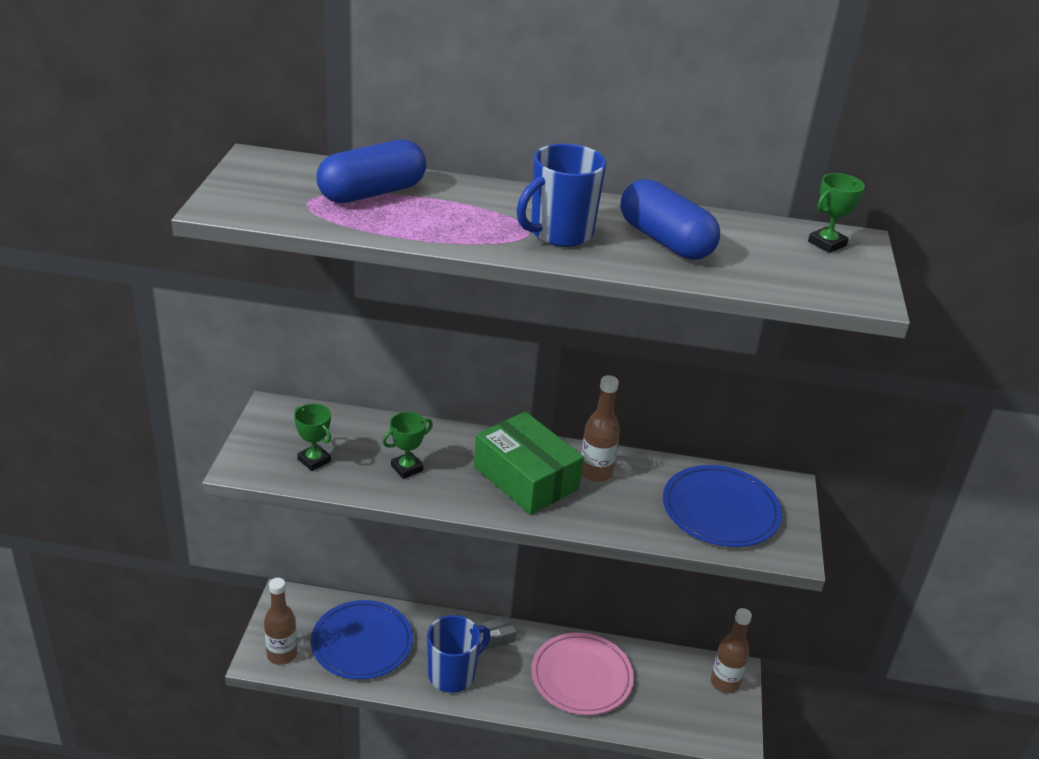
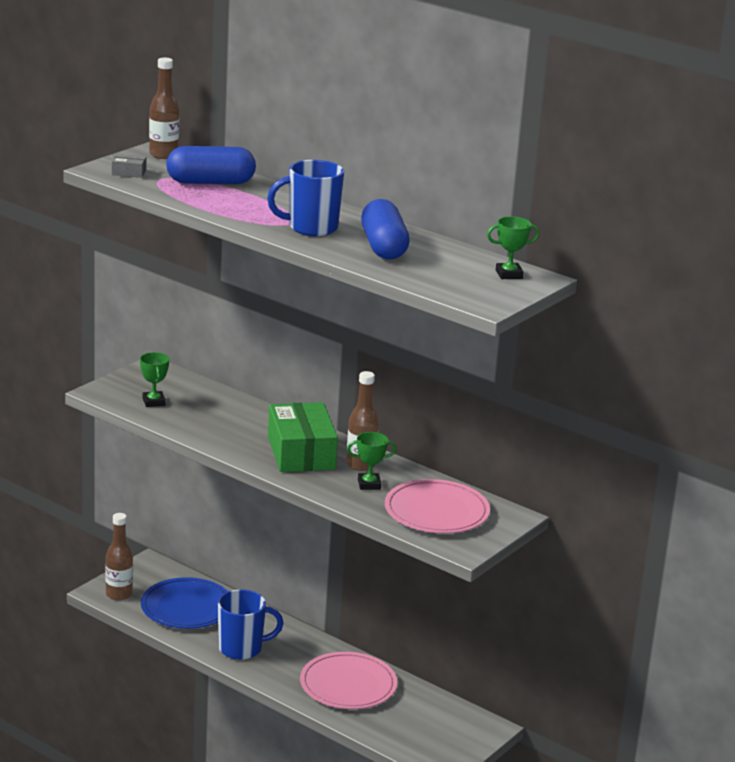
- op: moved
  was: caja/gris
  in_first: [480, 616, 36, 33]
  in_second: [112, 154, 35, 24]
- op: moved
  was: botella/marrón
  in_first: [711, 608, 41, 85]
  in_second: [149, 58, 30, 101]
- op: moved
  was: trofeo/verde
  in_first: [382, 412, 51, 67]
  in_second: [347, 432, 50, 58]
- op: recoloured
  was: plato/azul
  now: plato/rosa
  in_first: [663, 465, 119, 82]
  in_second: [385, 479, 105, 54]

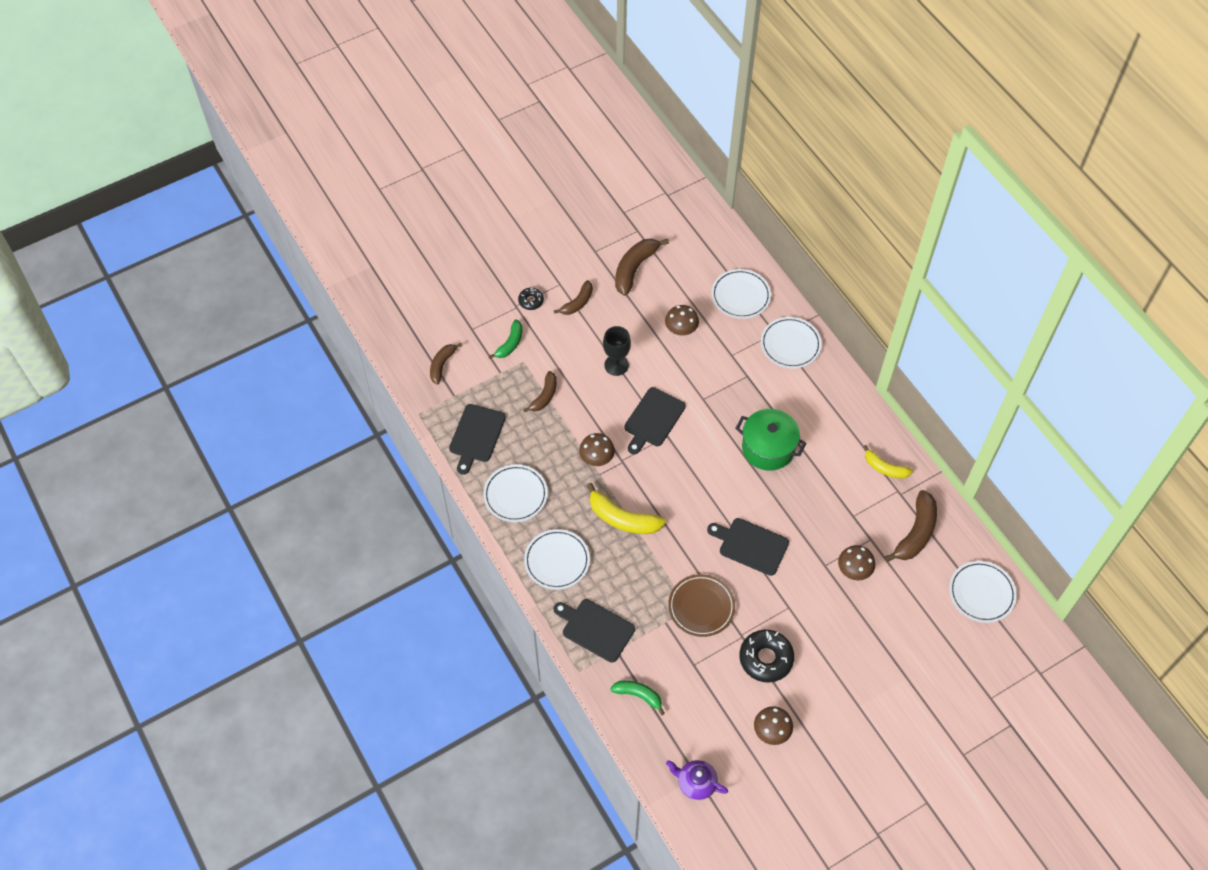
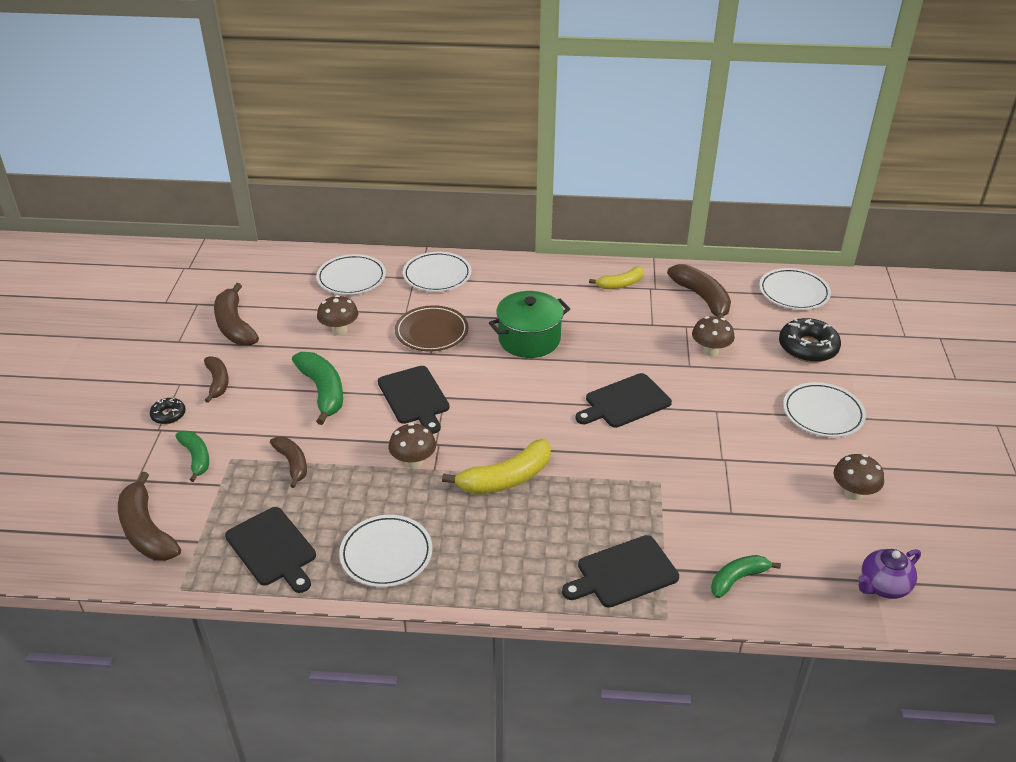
- op: resized
  was: plátano/marrón
  in_first: [430, 343, 32, 41]
  in_second: [118, 472, 63, 89]
  ratio: 1.59
- op: replaced
  was: copa/negro
  now: plátano/verde
  in_first: [603, 326, 28, 50]
  in_second: [292, 352, 51, 73]
- op: moved
  was: plato/marrón
  in_first: [668, 574, 67, 63]
  in_second: [395, 305, 73, 46]
- op: moved
  was: rosquilla/negro
  in_first: [739, 630, 55, 53]
  in_second: [779, 318, 62, 45]
- op: moved
  was: plato/blanco
  in_first: [524, 529, 66, 61]
  in_second: [783, 382, 83, 55]

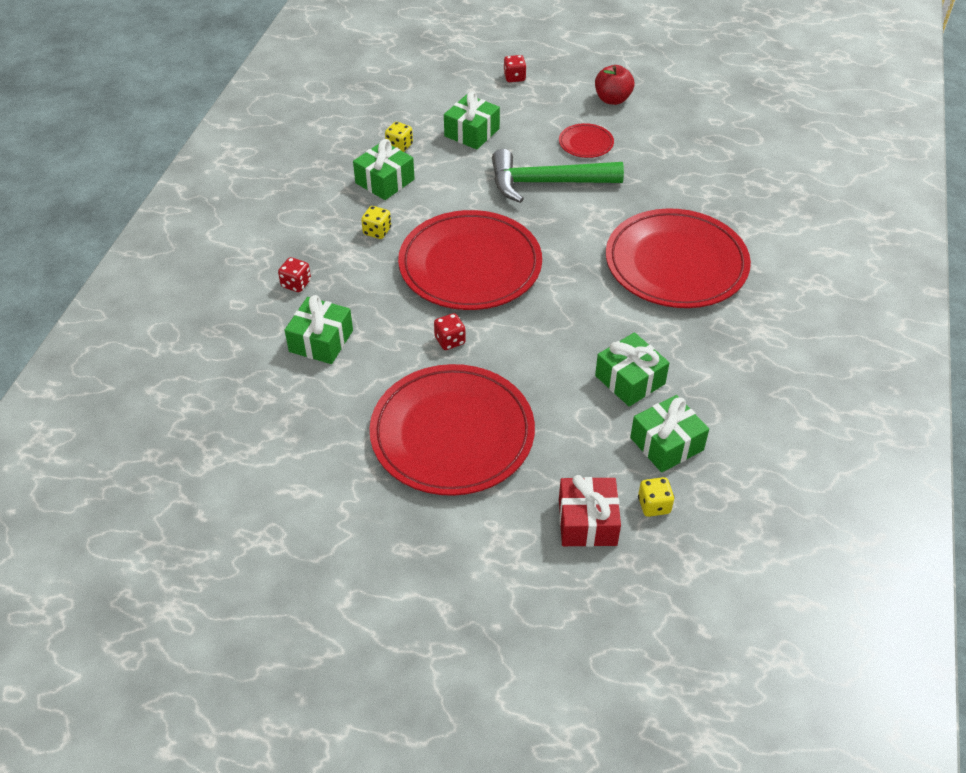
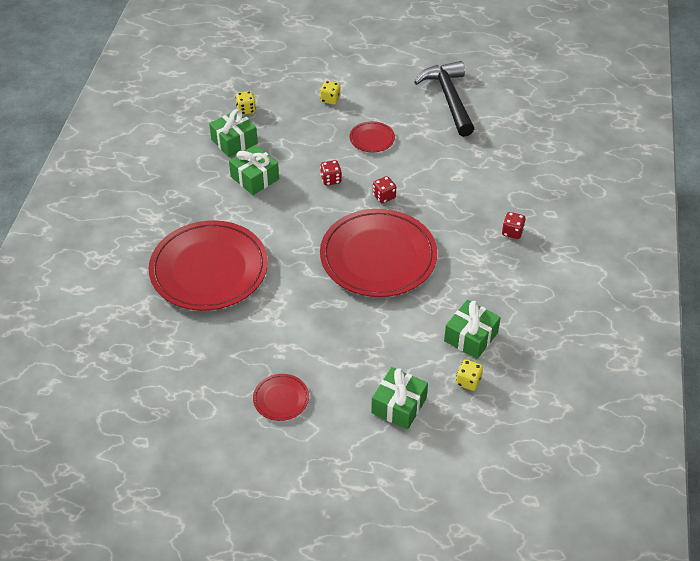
- op: moved
  was: dado/amarillo
  in_first: [361, 206, 30, 33]
  in_second: [320, 81, 20, 24]
- op: moved
  was: dado/rojo
  in_first: [503, 55, 24, 27]
  in_second: [320, 160, 22, 26]
- op: resized
  was: plato/rojo
  in_first: [370, 364, 165, 132]
  in_second: [350, 121, 45, 31]
  ratio: 0.43
- op: added
  now: martillo/negro
  in_second: [414, 61, 60, 76]
- op: removed
  was: regalo/verde
  in_first: [285, 295, 68, 69]
- op: removed
  was: martillo/verde
  in_first: [492, 149, 132, 54]
- op: removed
  was: regalo/rojo
  in_first: [559, 475, 62, 72]
- op: removed
  was: manzana/rojo
  in_first: [595, 65, 39, 40]

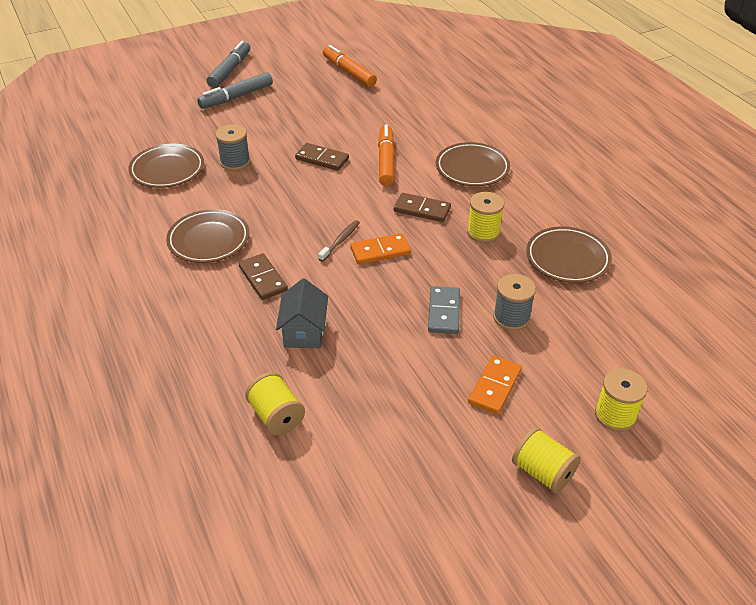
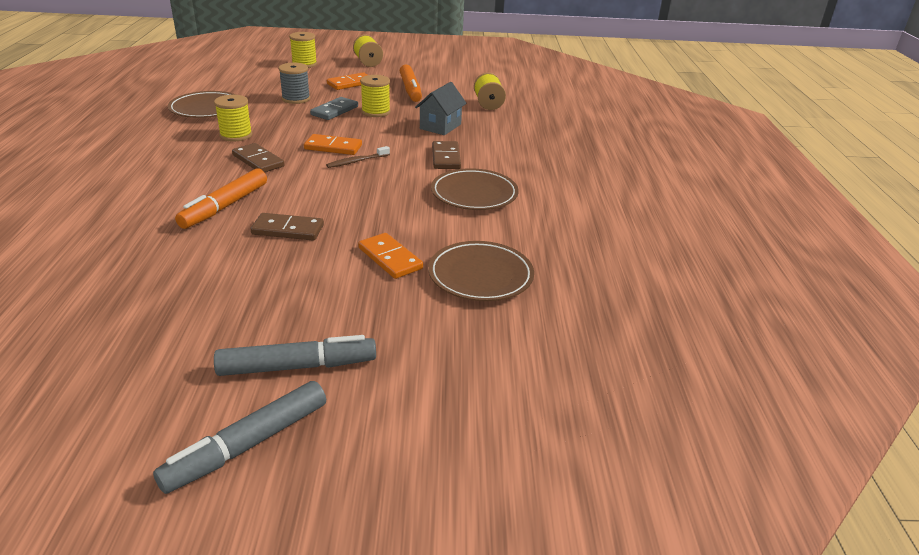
- op: turned
  was: ficha de dominó/marrón
  in_first: [295, 143, 54, 28]
  in_second: [251, 213, 73, 28]
  clockwise: -45
- op: replaced
  was: carrete/gris
  now: ficha de dominó/naranja
  in_first: [215, 124, 35, 47]
  in_second: [358, 233, 65, 46]
- op: added
  now: carrete/amarillo
  in_second: [360, 75, 30, 42]
- op: moved
  was: rotulador/naranja
  in_first: [323, 45, 54, 42]
  in_second: [400, 64, 22, 38]
- op: removed
  was: plato/marrón
  in_first: [436, 142, 74, 44]

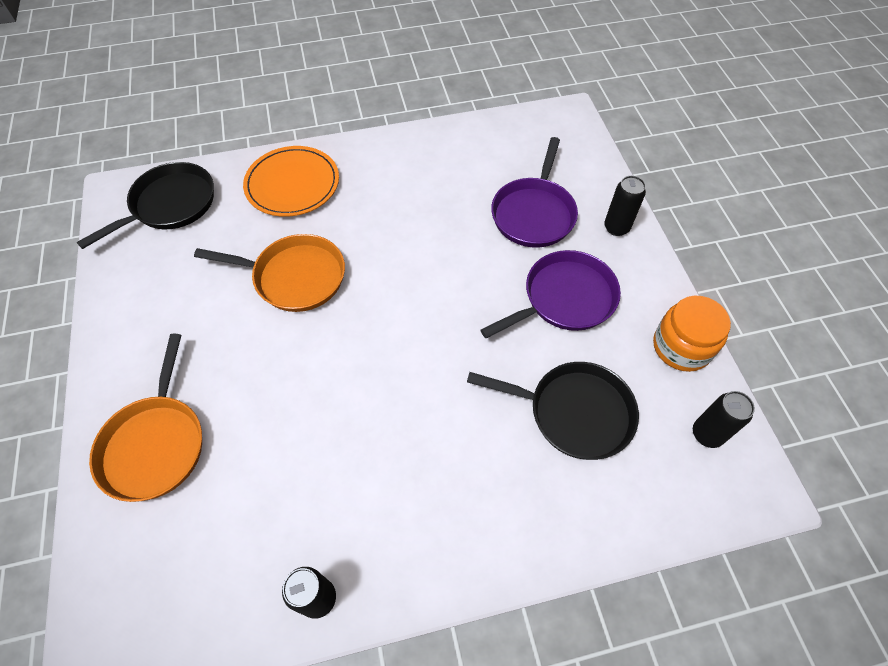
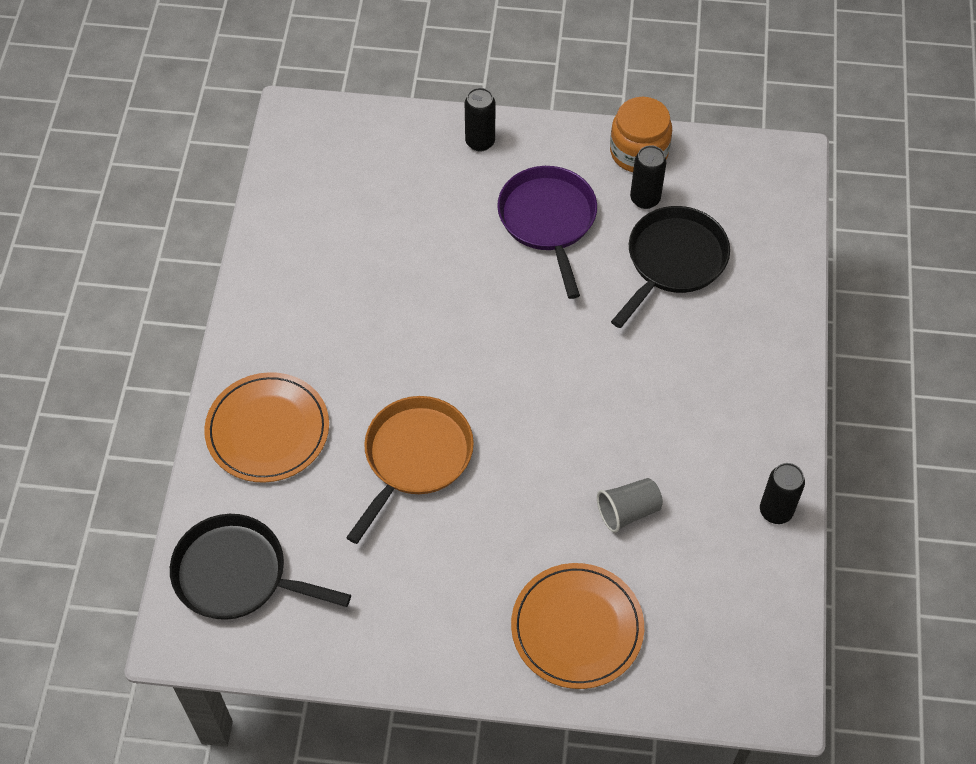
- op: turned
  was: sartén/negro
  in_first: [77, 162, 137, 87]
  in_second: [170, 514, 181, 106]
  clockwise: -45
- op: replaced
  was: sartén/naranja
  now: plato/naranja
  in_first: [89, 334, 113, 168]
  in_second: [511, 563, 133, 126]
- op: added
  now: vaso/gris
  in_second: [597, 478, 66, 55]
- op: moved
  was: lata/negro
  in_first: [693, 391, 62, 57]
  in_second: [630, 145, 36, 64]
- op: removed
  was: sartén/morado
  in_first: [491, 137, 87, 111]

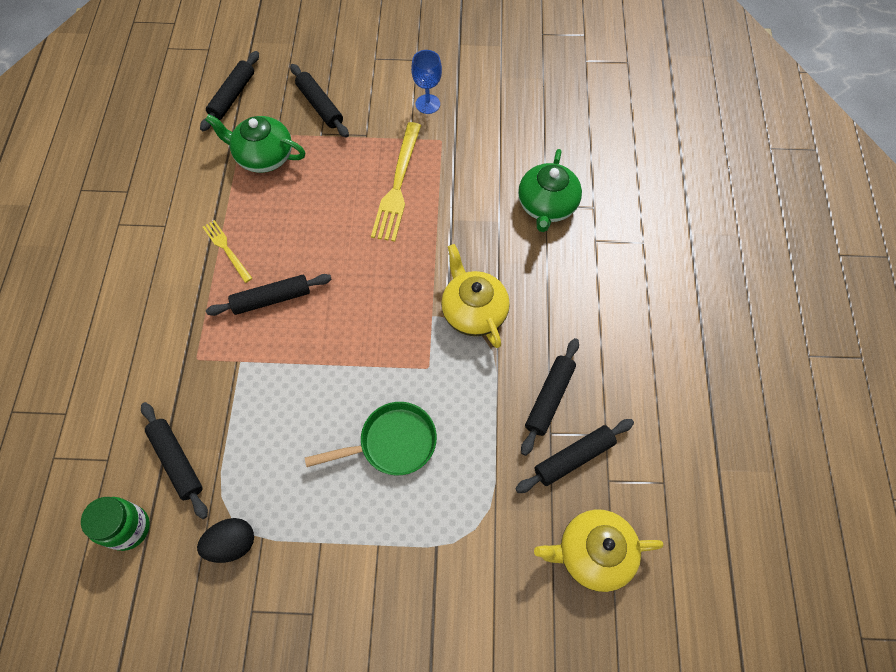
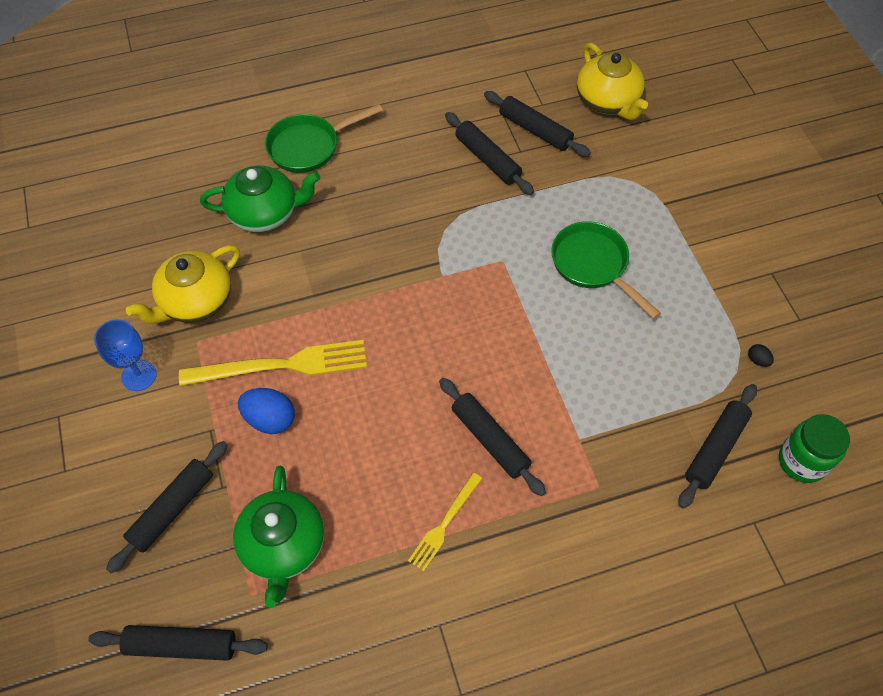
- op: moved
  was: tetera/amarillo
  in_first: [441, 244, 69, 104]
  in_second: [126, 245, 114, 79]
- op: added
  now: huevo/azul
  in_second: [238, 388, 57, 46]
- op: added
  now: sartén/verde
  in_second: [265, 104, 118, 69]
- op: turned
  was: rodillo/negro
  in_first: [521, 338, 58, 118]
  in_second: [445, 112, 89, 83]
  clockwise: 45
- op: resized
  was: huevo/negro
  in_first: [197, 518, 57, 45]
  in_second: [748, 344, 26, 23]
  ratio: 0.47

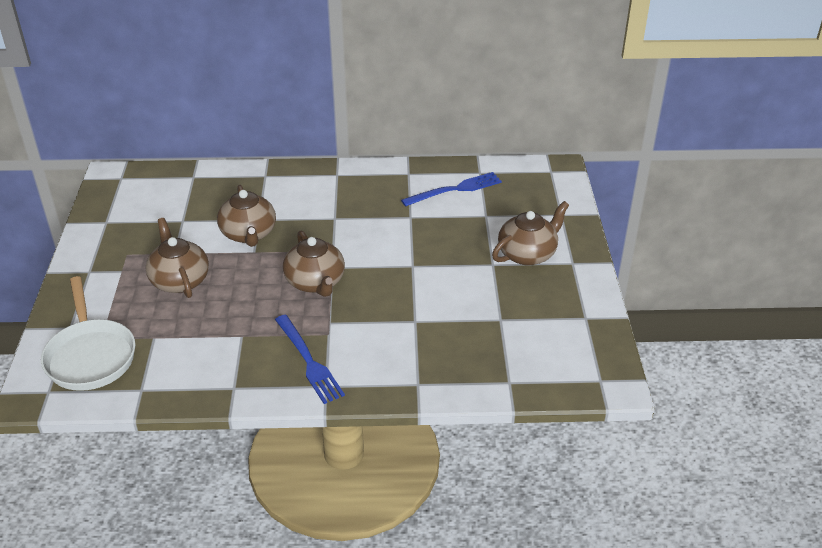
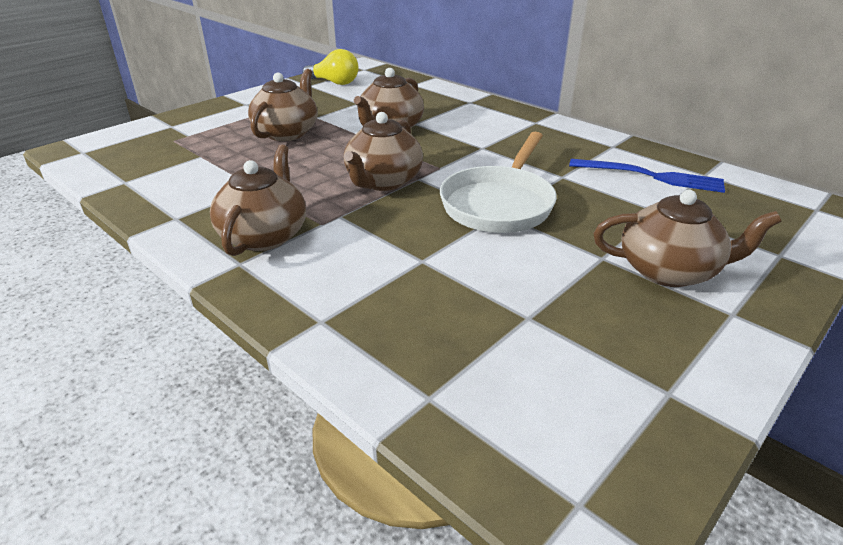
- op: replaced
  was: tenedor/azul
  now: tetera/marrón
  in_first: [275, 315, 70, 89]
  in_second: [210, 144, 96, 112]
- op: added
  now: bombilla/amarillo
  in_second: [303, 49, 56, 36]
- op: moved
  was: sartén/blanco
  in_first: [41, 276, 94, 115]
  in_second: [440, 132, 117, 101]

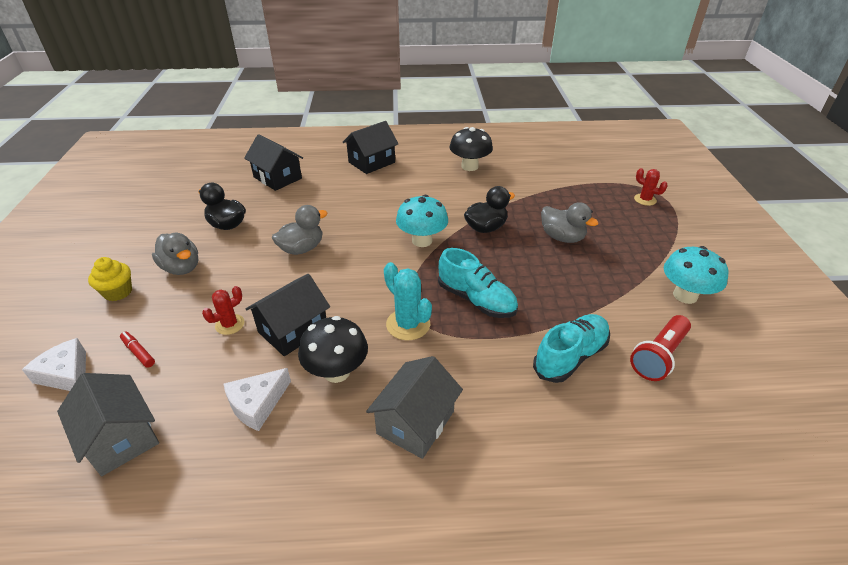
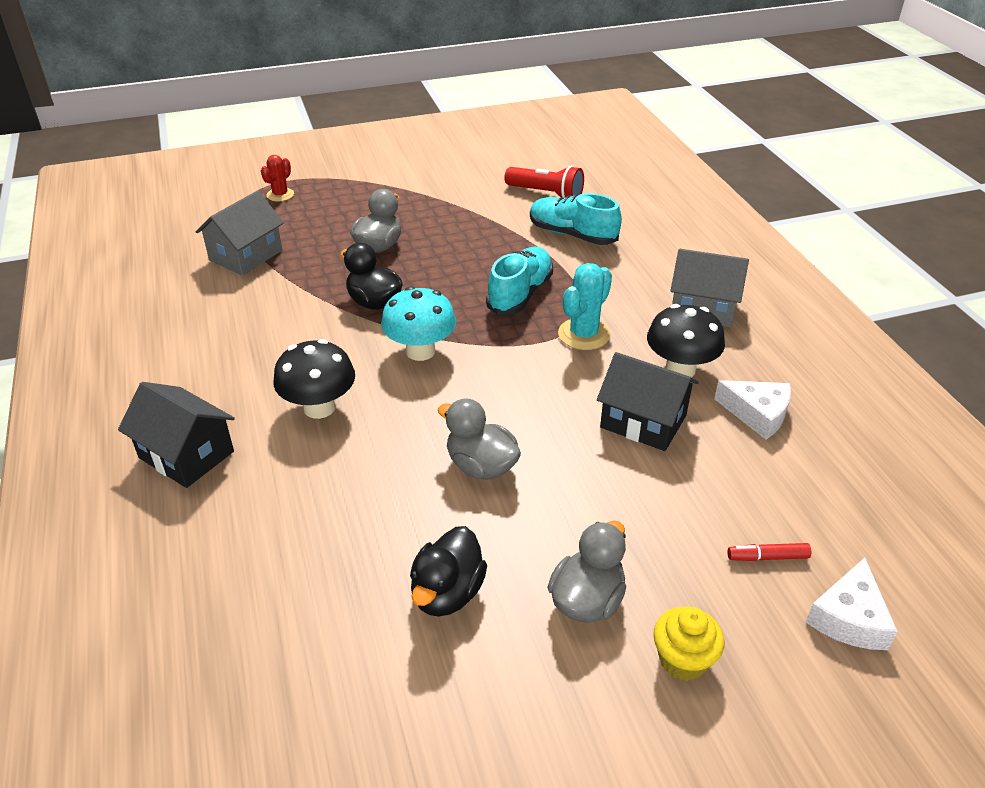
- op: moved
  was: casa/gris
  in_first: [57, 373, 102, 103]
  in_second: [196, 191, 88, 84]
- op: moved
  was: seta/negro
  in_first: [449, 127, 44, 44]
  in_second: [273, 339, 82, 80]
- op: turned
  was: rotulador/rojo
  in_first: [120, 332, 35, 36]
  in_second: [727, 543, 84, 18]
  clockwise: 60
- op: removed
  was: cactus/rojo
  in_first: [202, 286, 43, 49]
- op: removed
  was: casa/negro
  in_first: [244, 134, 59, 57]
- op: removed
  was: seta/turquesa
  in_first: [664, 246, 64, 58]

